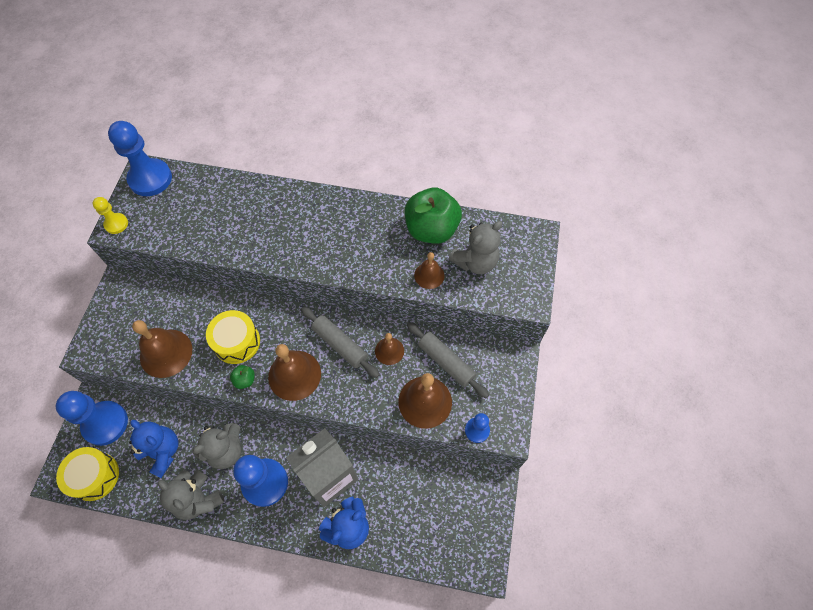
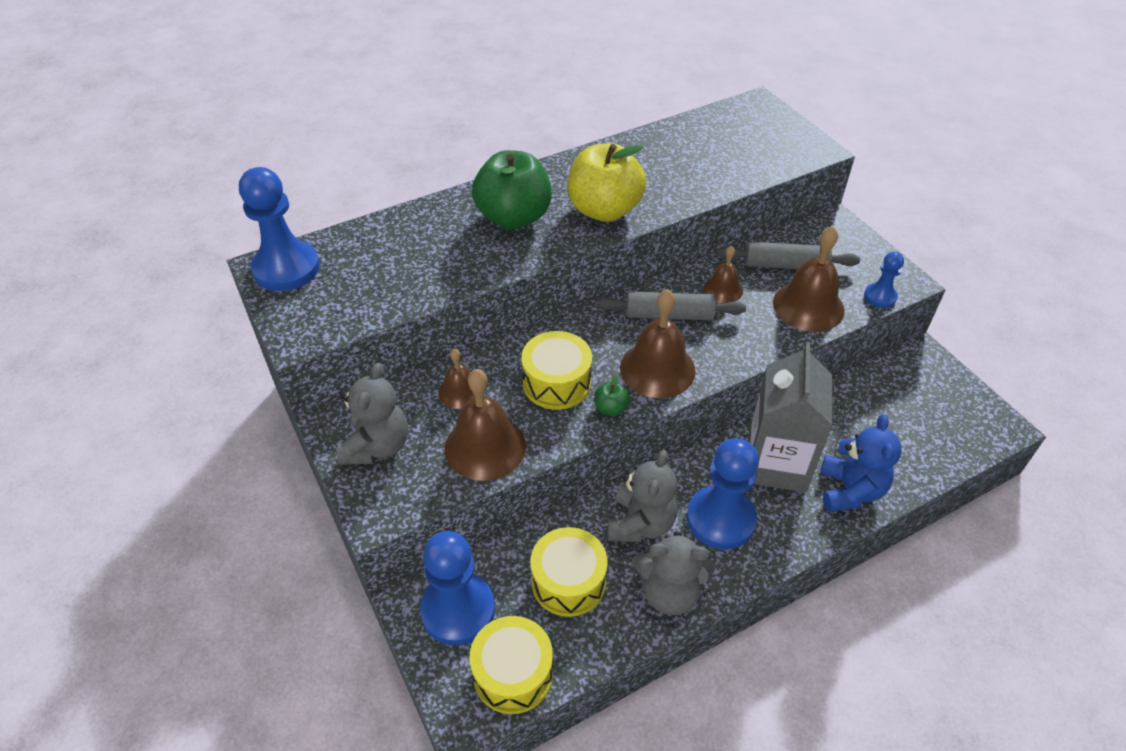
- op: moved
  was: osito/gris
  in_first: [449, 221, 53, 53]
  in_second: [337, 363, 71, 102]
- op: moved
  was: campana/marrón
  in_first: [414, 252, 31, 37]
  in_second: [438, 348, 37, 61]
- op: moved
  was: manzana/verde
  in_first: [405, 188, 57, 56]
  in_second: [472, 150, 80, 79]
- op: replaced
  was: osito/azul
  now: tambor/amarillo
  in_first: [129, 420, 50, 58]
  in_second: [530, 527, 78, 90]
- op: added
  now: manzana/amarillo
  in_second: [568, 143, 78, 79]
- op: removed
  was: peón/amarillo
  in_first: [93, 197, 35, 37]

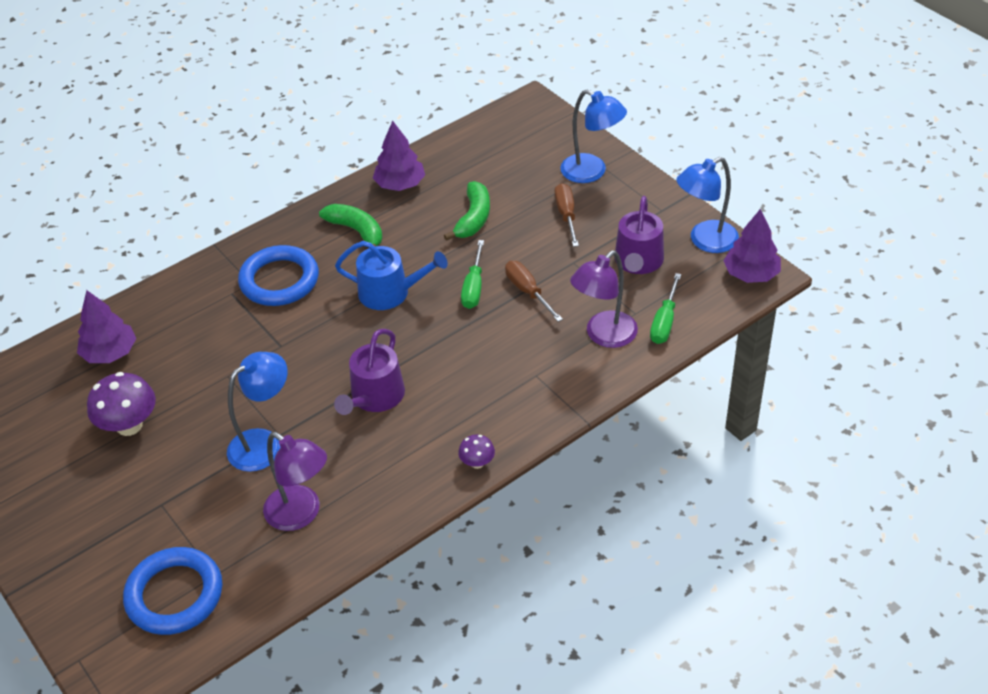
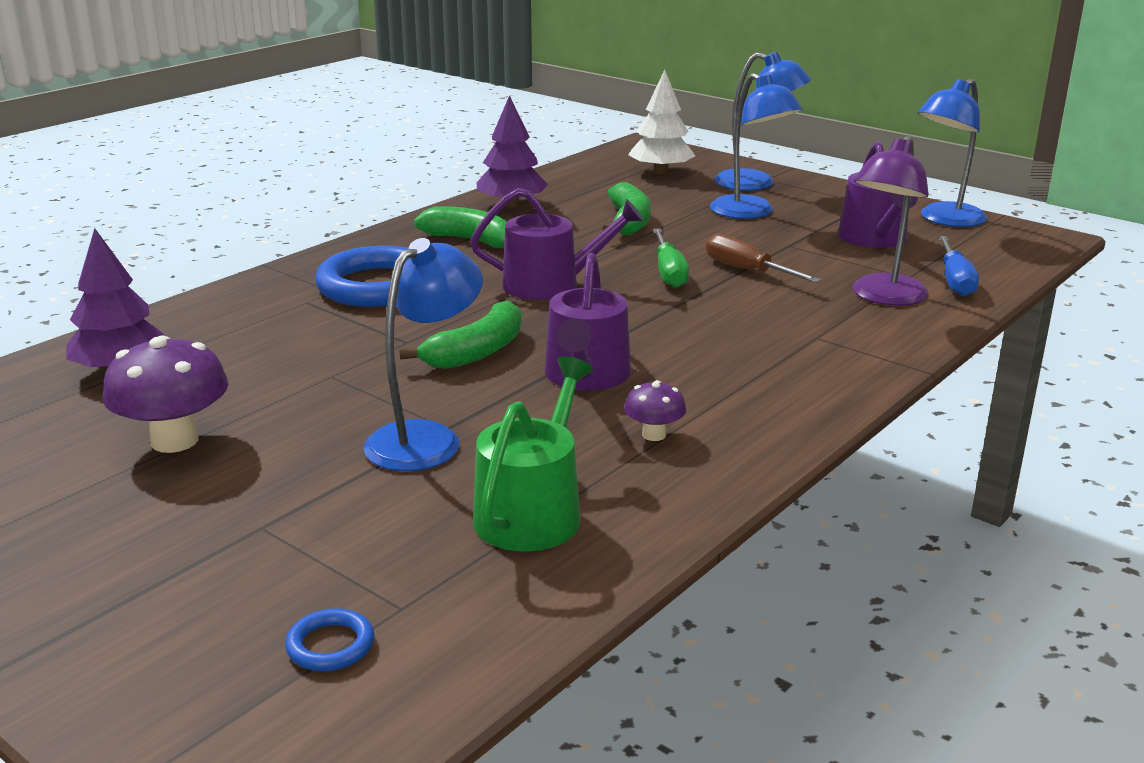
- op: resized
  was: anillo/azul
  in_first: [123, 547, 99, 88]
  in_second: [285, 608, 89, 63]
  ratio: 0.43
- op: added
  now: plátano/verde
  in_second: [399, 300, 123, 69]
- op: recoloured
  was: regadera/azul
  now: regadera/morado
  in_first: [335, 241, 113, 69]
  in_second: [470, 188, 174, 112]
- op: replaced
  was: lámpara/morado
  now: regadera/verde
  in_first: [263, 432, 64, 99]
  in_second: [473, 356, 120, 196]
- op: moved
  was: seta/morado
  in_first: [458, 435, 37, 34]
  in_second: [624, 380, 62, 61]
- op: added
  now: árbol/blanco
  in_second: [628, 70, 67, 104]
- op: replaced
  was: destornillador/marrón
  now: lámpara/azul
  in_first: [554, 183, 25, 64]
  in_second: [710, 73, 93, 146]
- op: recoloured
  was: destornillador/verde
  now: destornillador/azul
  in_first: [650, 273, 31, 71]
  in_second: [938, 236, 41, 60]
- op: removed
  was: árbol/morado
  in_first: [724, 209, 57, 74]

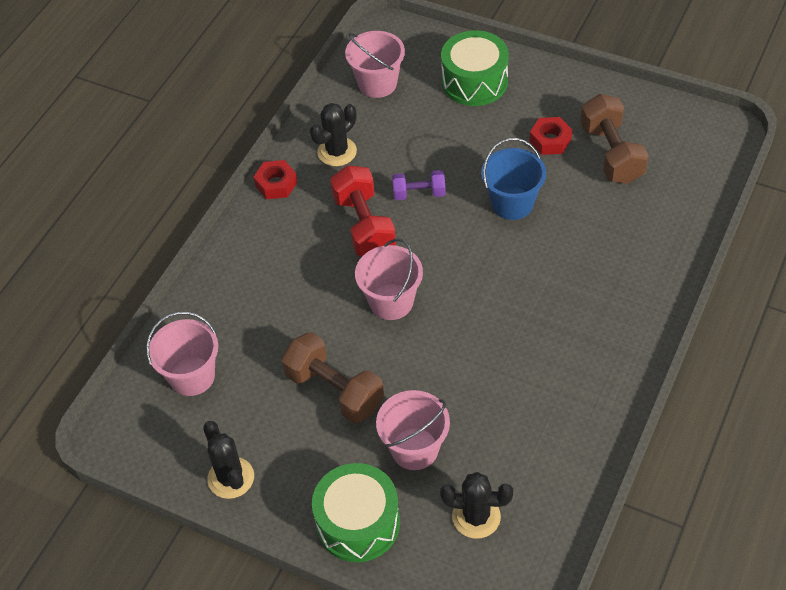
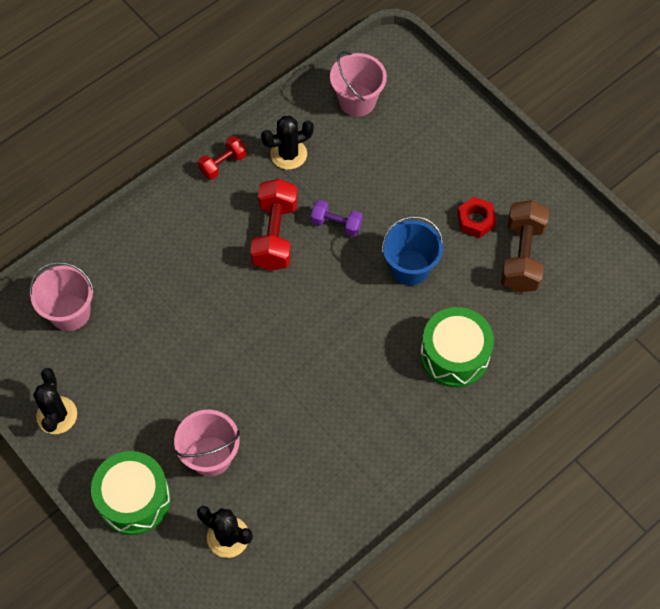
- op: replaced
  was: tuerca/rojo
  now: mancuerna/rojo
  in_first: [254, 160, 43, 39]
  in_second: [198, 136, 49, 44]
- op: moved
  was: tambor/verde
  in_first: [441, 30, 68, 76]
  in_second: [420, 307, 74, 80]
- op: removed
  was: mancuerna/marrón
  in_first: [281, 332, 103, 91]
- op: removed
  was: balde/rosa
  in_first: [355, 239, 68, 81]

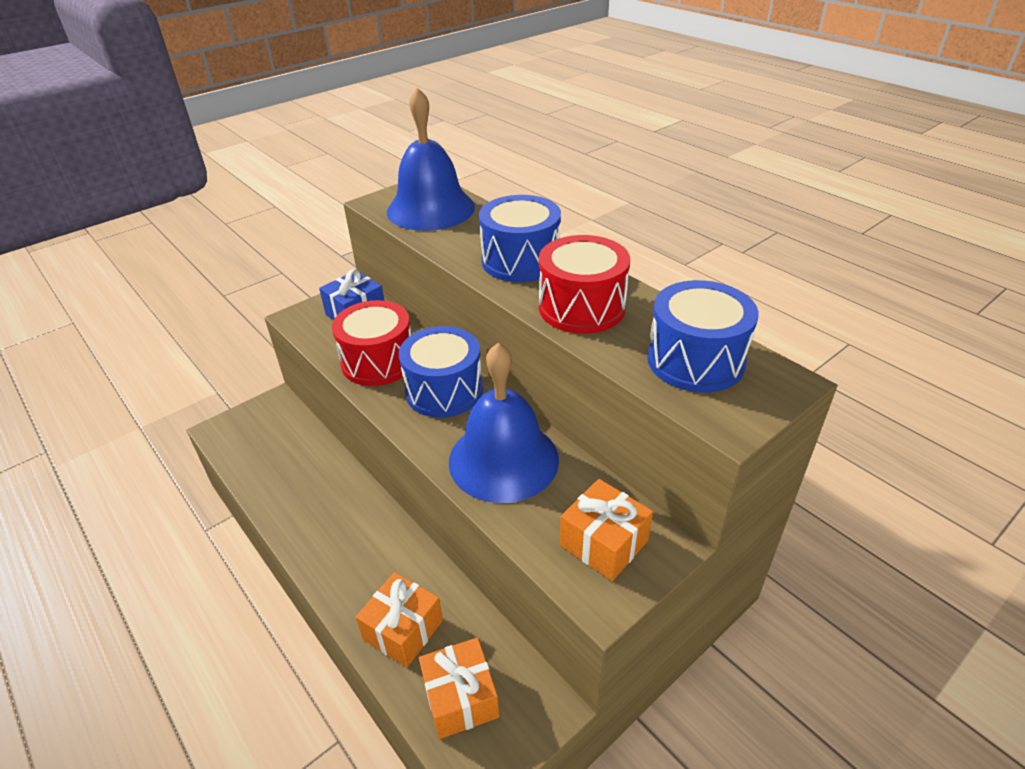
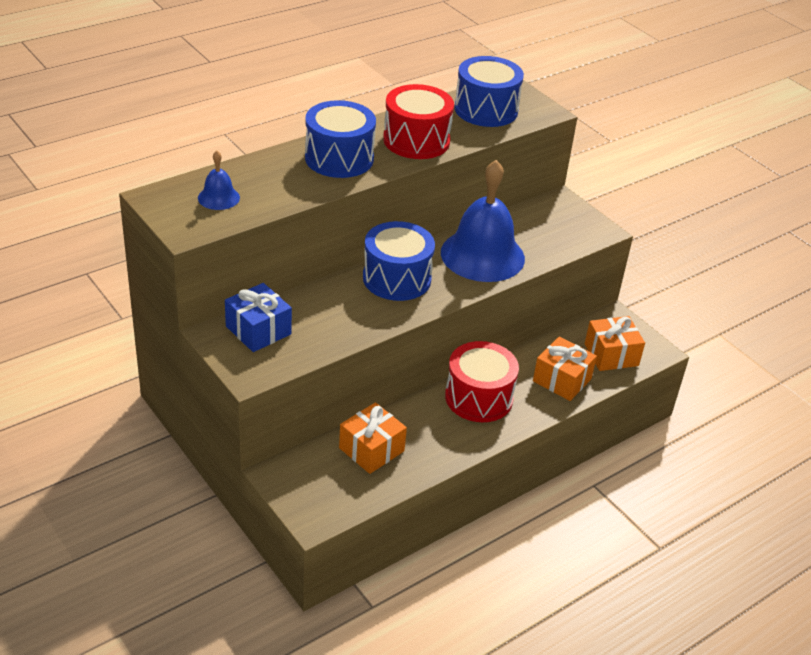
- op: resized
  was: campana/azul
  in_first: [387, 87, 88, 144]
  in_second: [198, 151, 42, 59]
  ratio: 0.45
- op: moved
  was: regalo/naranja
  in_first: [560, 479, 93, 102]
  in_second: [339, 402, 68, 72]
- op: moved
  was: tambor/rojo
  in_first: [332, 300, 79, 86]
  in_second: [445, 341, 74, 81]

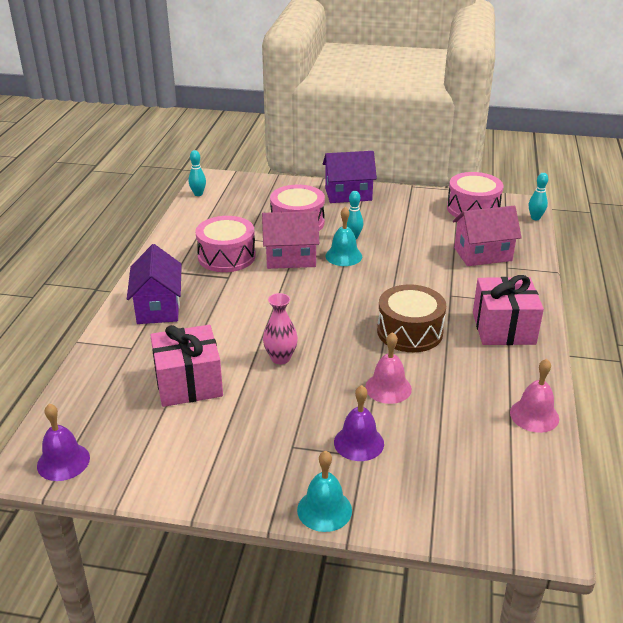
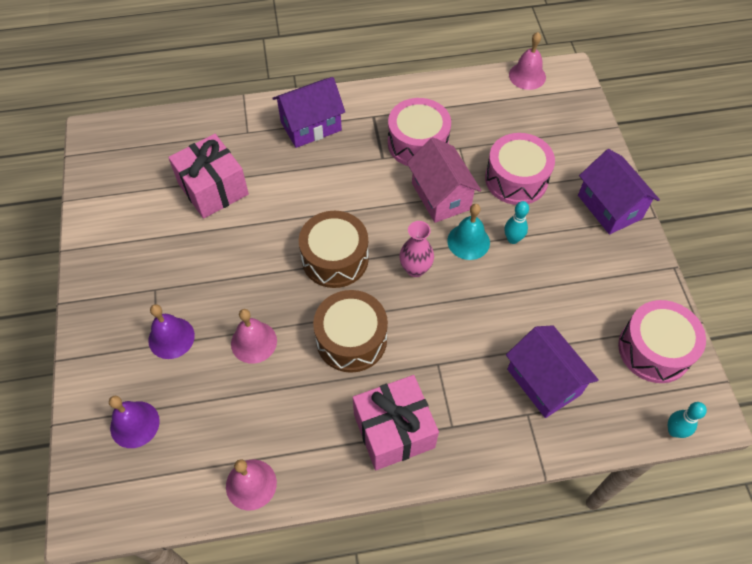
- op: moved
  was: campana/morado
  in_first: [37, 404, 53, 77]
  in_second: [109, 396, 51, 52]
- op: added
  now: tambor/marrón
  in_second: [299, 211, 70, 77]
- op: moved
  was: florero/rosa
  in_first: [263, 293, 35, 71]
  in_second: [400, 221, 34, 56]
- op: recoloured
  was: casa/rosa
  now: casa/morado
  in_first: [453, 206, 69, 60]
  in_second: [506, 325, 93, 93]
- op: replaced
  was: bolo/turquesa
  now: campana/rosa
  in_first: [189, 150, 17, 46]
  in_second: [509, 32, 37, 58]
- op: removed
  was: campana/turquesa
  in_first: [297, 451, 55, 81]

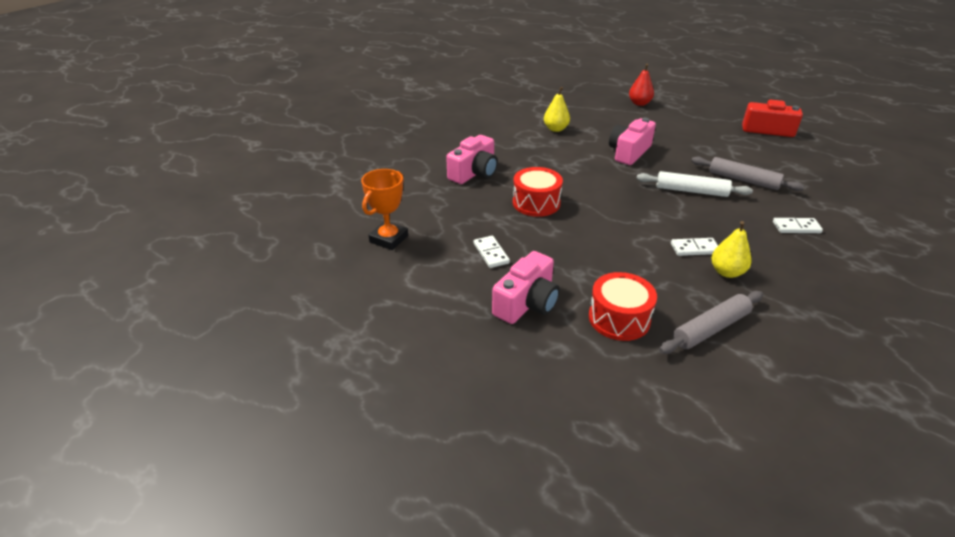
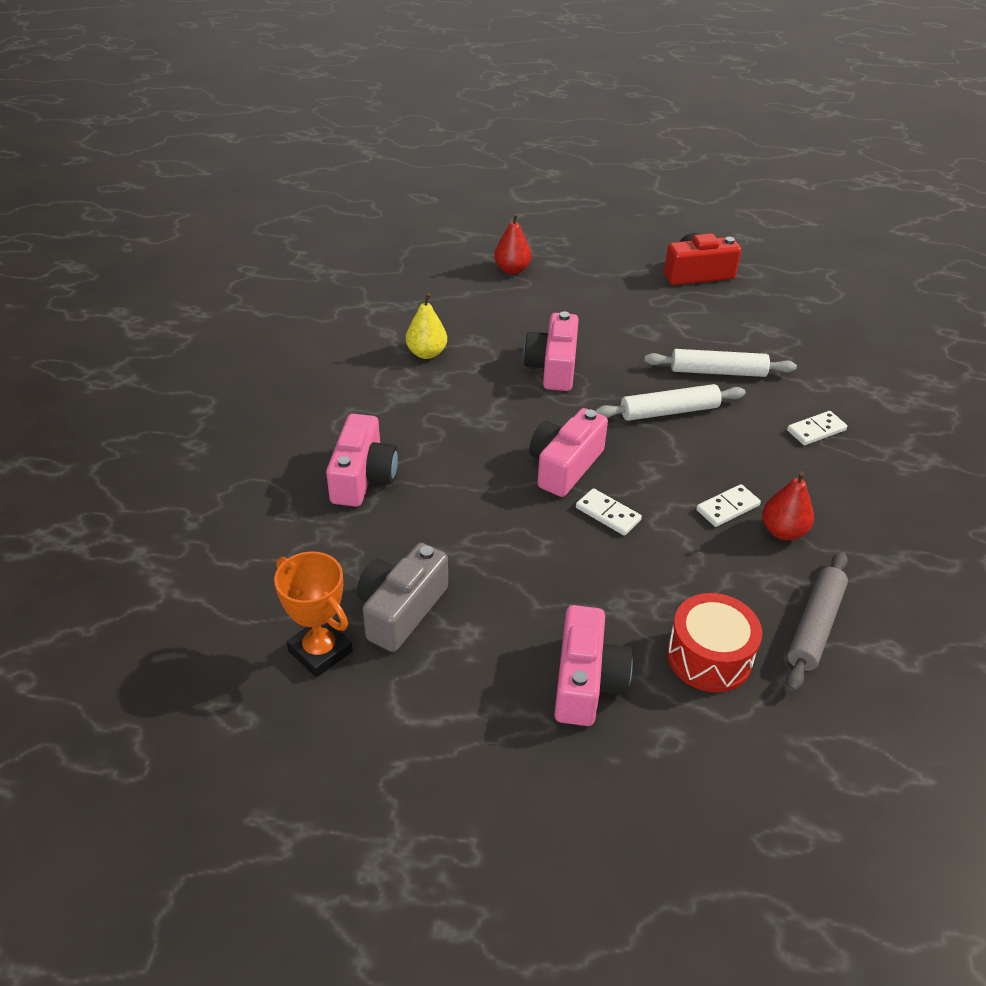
- op: turned
  was: trofeo/naranja
  in_first: [361, 169, 47, 81]
  in_second: [274, 552, 78, 125]
  clockwise: -45
- op: added
  now: cámara/gris
  in_second: [357, 543, 91, 109]
- op: added
  now: cámara/rosa
  in_second: [529, 408, 79, 89]
- op: moved
  was: ficha de dominó/blanco
  in_first: [474, 236, 36, 32]
  in_second: [576, 488, 66, 48]
- op: recoloured
  was: rodillo/gris
  now: rodillo/blanco
  in_first: [691, 156, 113, 35]
  in_second: [644, 349, 153, 28]
- op: recoloured
  was: pera/amarillo
  now: pera/rojo
  in_first: [711, 221, 41, 57]
  in_second: [762, 471, 52, 69]
- op: removed
  was: tambor/rojo
  in_first: [513, 167, 50, 50]

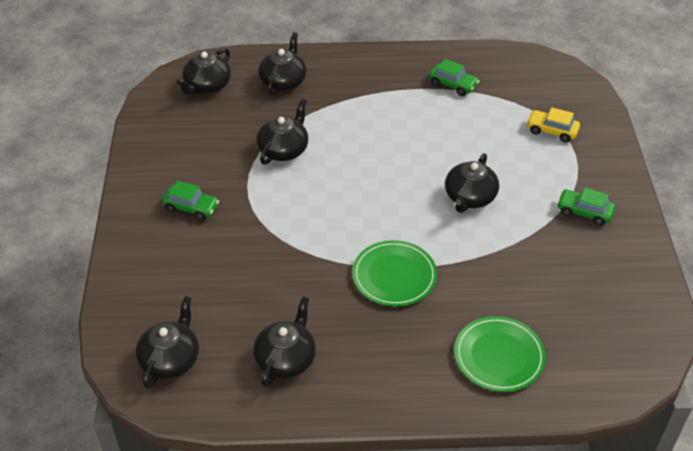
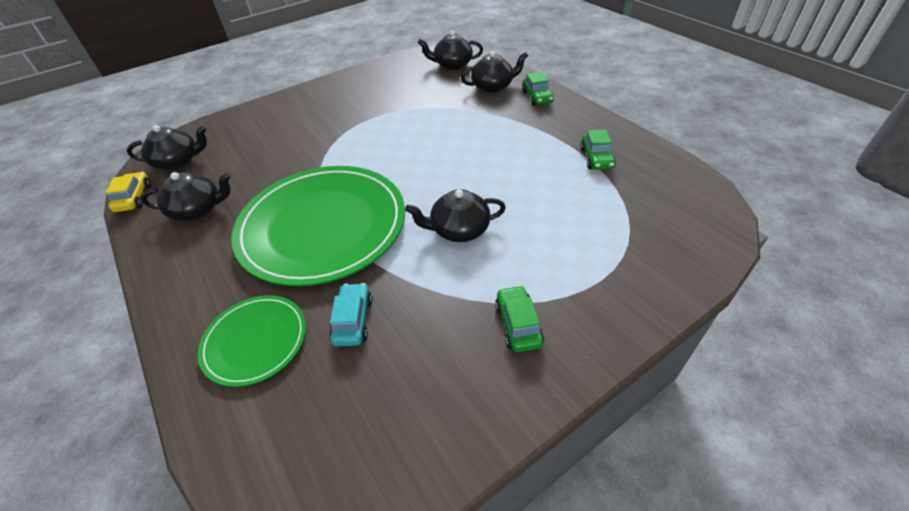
- op: moved
  was: coche/amarillo
  in_first: [527, 107, 53, 36]
  in_second: [105, 172, 46, 40]
- op: resized
  was: plato/verde
  in_first: [352, 240, 85, 66]
  in_second: [231, 166, 174, 120]
  ratio: 2.0
- op: added
  now: coche/turquesa
  in_second: [329, 283, 43, 63]
- op: moved
  was: coche/verde
  in_first: [162, 181, 57, 40]
  in_second: [522, 72, 32, 34]
- op: removed
  was: tetera/negro
  in_first: [257, 99, 51, 66]

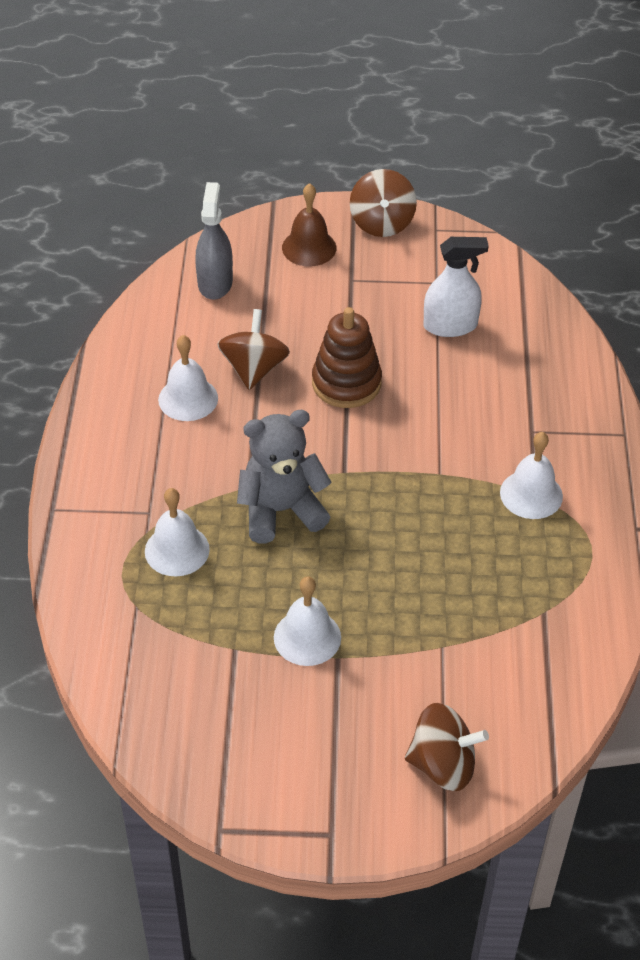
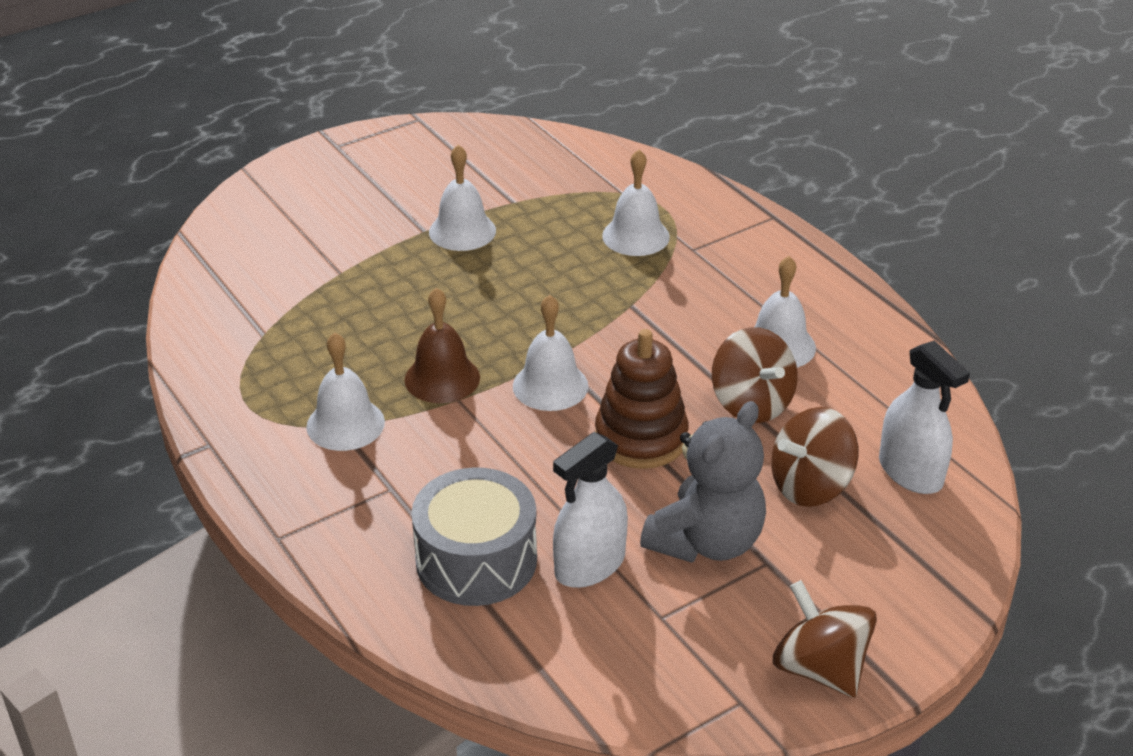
- op: moved
  was: campana/marrón
  in_first: [282, 183, 54, 83]
  in_second: [405, 287, 75, 116]
- op: added
  now: tambor/gris
  in_second: [411, 467, 126, 139]
- op: added
  now: campana/blanco
  in_second: [513, 295, 76, 116]
- op: moved
  was: osito/gris
  in_first: [237, 410, 95, 133]
  in_second: [640, 401, 126, 162]
- op: moved
  was: peonza/marrón
  in_first: [405, 703, 84, 88]
  in_second: [771, 407, 87, 100]
- op: recoloured
  was: pulverizador/gris
  now: pulverizador/blanco
  in_first: [195, 182, 38, 118]
  in_second: [879, 340, 91, 154]

